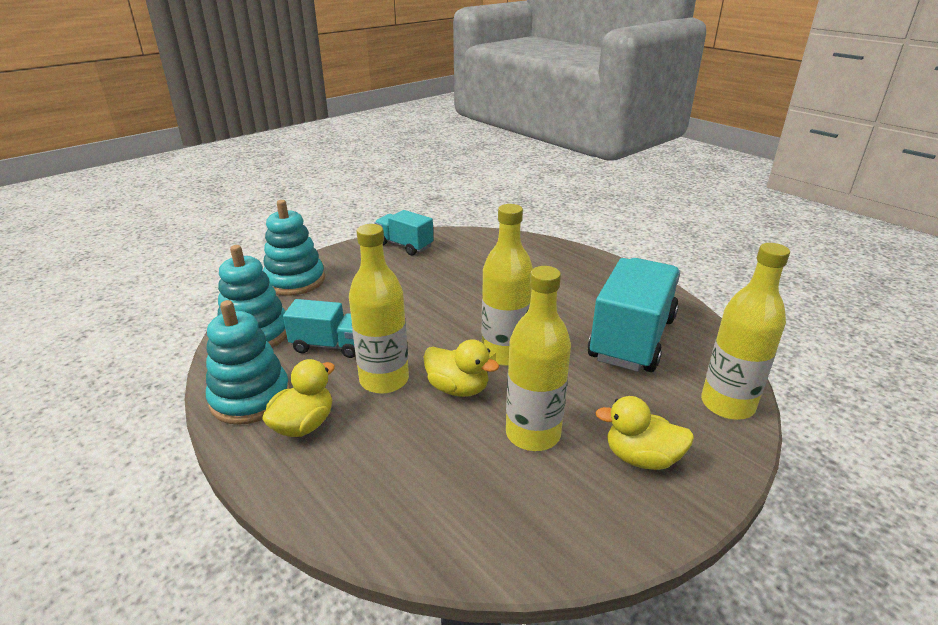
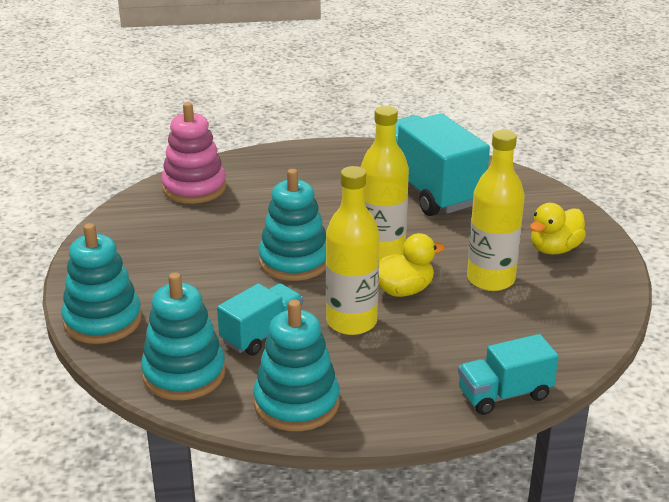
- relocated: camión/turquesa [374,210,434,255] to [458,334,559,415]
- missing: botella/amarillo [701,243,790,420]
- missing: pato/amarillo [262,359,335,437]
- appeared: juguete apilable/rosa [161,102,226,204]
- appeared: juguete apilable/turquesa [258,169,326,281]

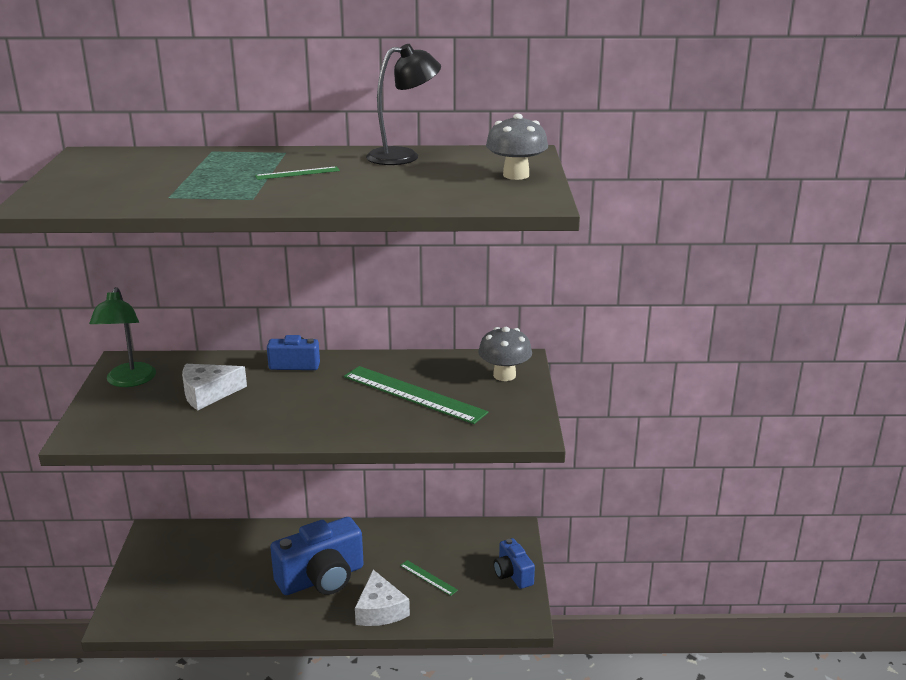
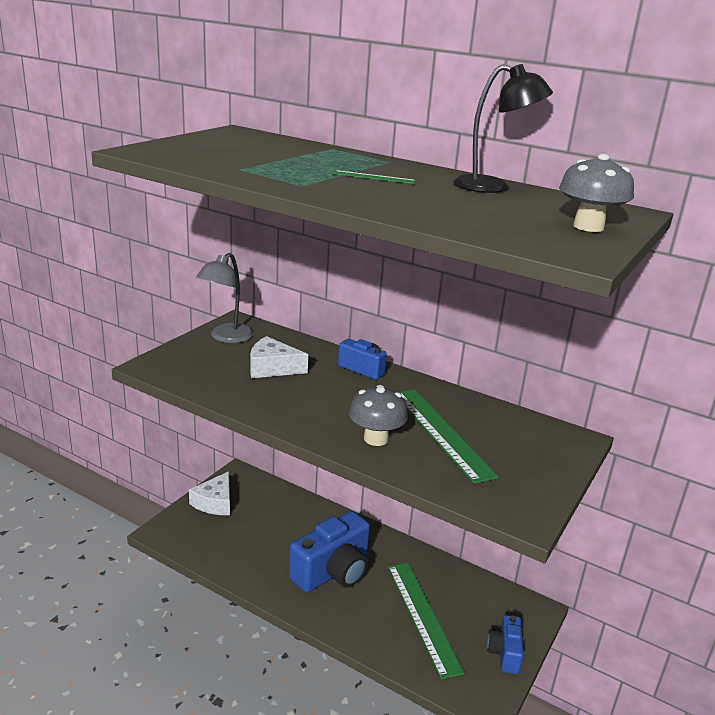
- colour: lámpara/verde [89,287,156,387] to lámpara/gris [196,253,254,343]
- relocated: seta/gris [478,327,532,381] to [349,385,408,446]
- spun: cámara/azul [270,517,364,595] = [289,511,370,593] 45 degrees counterclockwise
- size: regla/verde [400,560,458,596] = [388,563,465,679] x2.15
- relocated: queso/blanco [355,570,410,626] to [189,471,230,515]

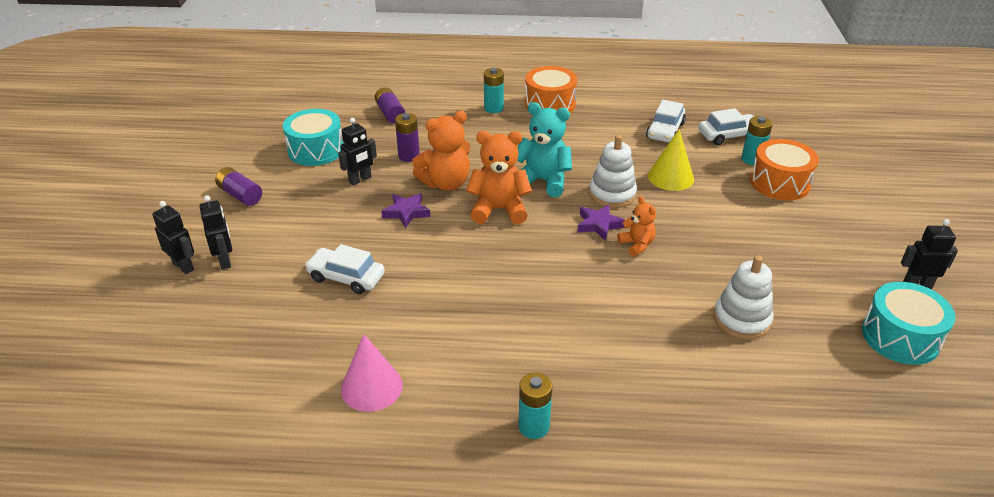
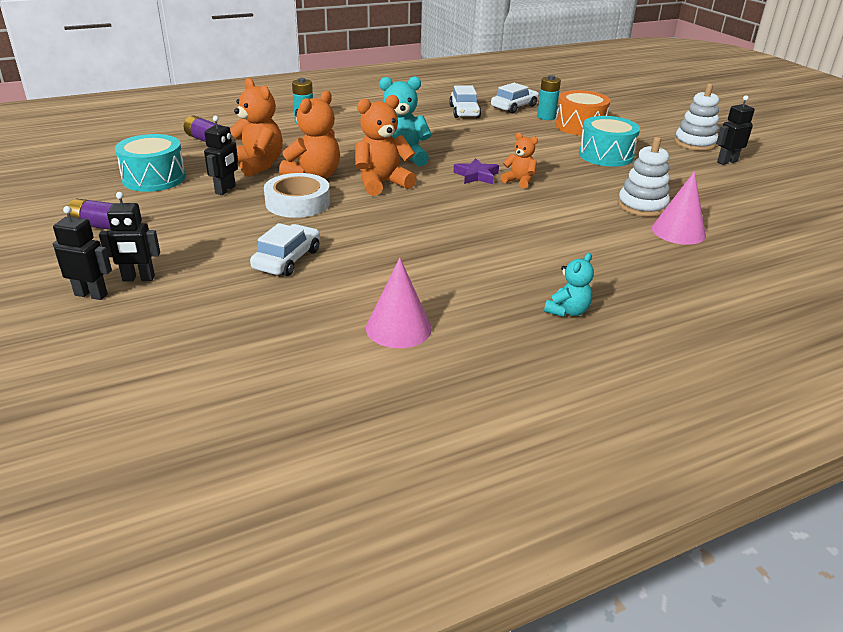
- missing: tambor/naranja [525,66,577,113]
- exchanged: pila/morado [395,113,420,162] to osito/naranja [230,78,283,177]
- missing: cono/amarillo [648,129,694,191]
- relocated: juguete apilable/blanco [589,135,637,208] to [674,83,719,151]
- exchanged: estrella/morado [381,193,430,228] to cinta adhesiva/blanco [264,173,330,218]
- spun: robot/negro [199,195,232,270] = [99,192,160,282] 135 degrees clockwise
- spun: coche/blanco [305,244,385,294] = [250,223,320,276] 120 degrees clockwise
- relocated: tambor/turquesa [862,282,955,365] to [579,116,640,167]
- exchanged: pila/turquesa [518,373,552,439] to osito/turquesa [544,253,594,317]
- appeared: cono/rosa [652,171,706,245]

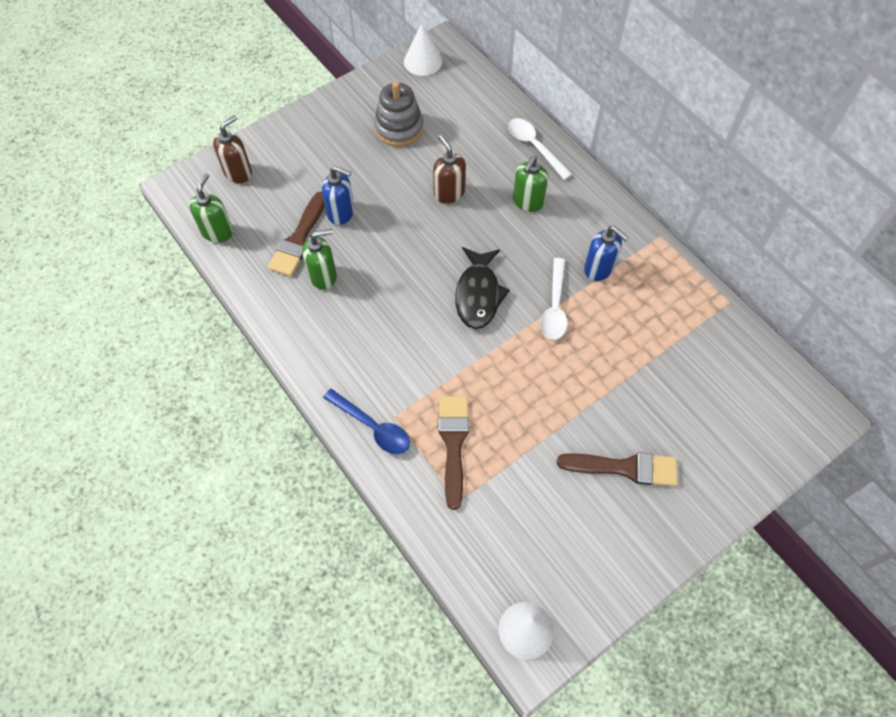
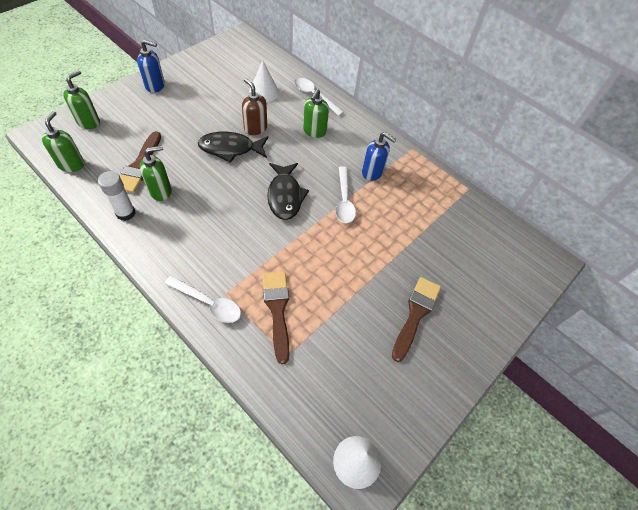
- relocated: cono/blanco [404,23,442,76] to [249,60,279,102]
- missing: juguete apilable/gris [374,82,424,147]
- colour: dispensador de jabón/marrón [213,115,252,183] to dispensador de jabón/verde [63,70,100,129]
- relocated: dispensador de jabón/azul [322,166,354,225] to [137,40,165,93]
- colour: cuchara/azul [323,389,410,454] to cuchara/blanco [164,276,241,323]
- spun: pincel/marrón [557,452,678,486] = [392,277,441,362] 60 degrees counterclockwise
- appeared: pez/negro [198,132,268,163]
- appeared: barra de pegamento/blanco [98,171,135,221]

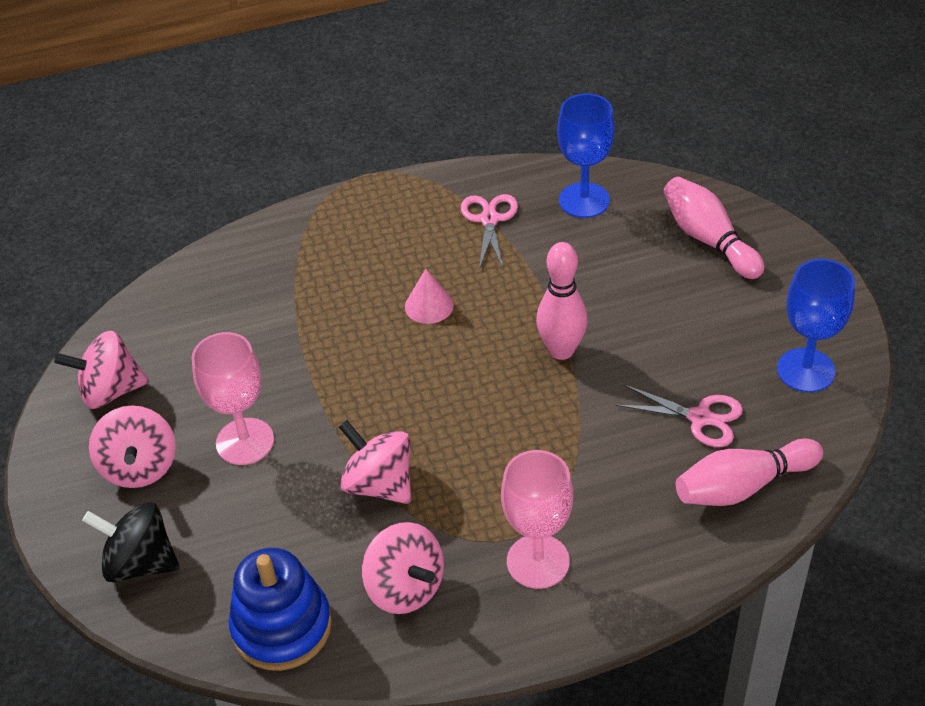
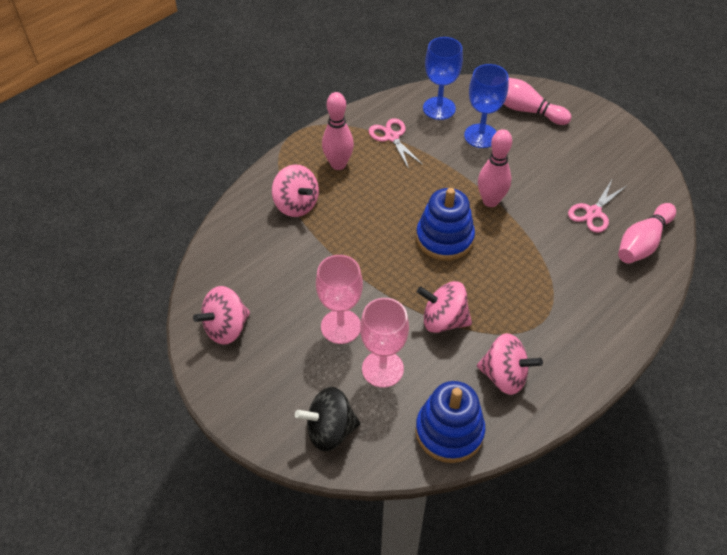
- relocated: copa/azul [777,259,855,392] to [464,64,509,148]
- missing: cono/rosa [405,269,454,324]
- spun: tijeras/rosa [615,385,743,447] = [568,178,626,233] 135 degrees clockwise
- relocated: peonza/rosa [89,405,176,488] to [272,164,319,217]
- relocated: copa/rosa [501,450,573,589] to [360,298,409,388]
- appeared: bolo/rosa [322,92,354,170]
- appeared: juguete apilable/azul [416,188,475,261]

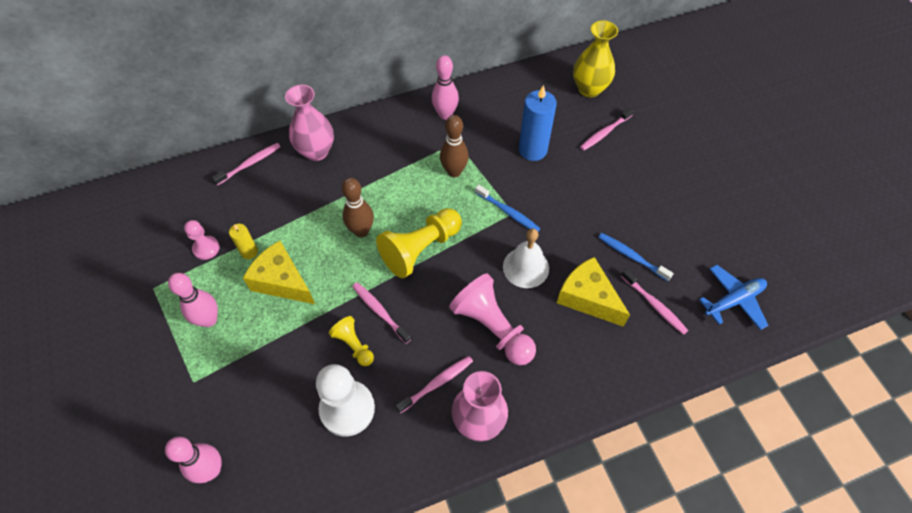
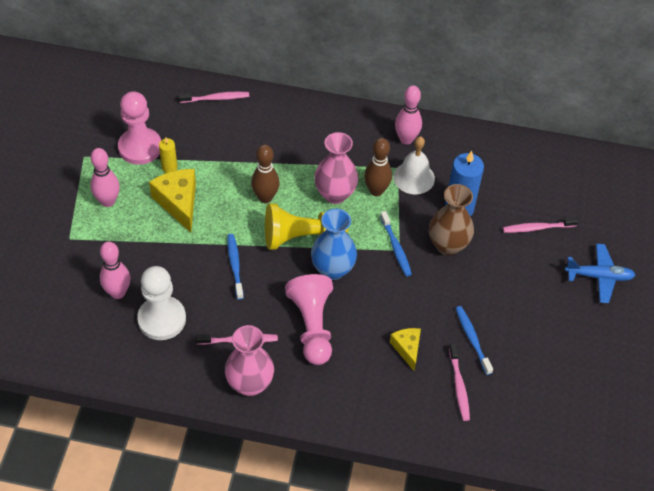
- missing: florero/amarillo [573,20,618,97]
- relocated: florero/rosa [285,85,334,161] to [314,132,358,204]
- size: peón/rosa [184,220,220,260] = [118,91,161,165] x1.85
- relocated: campana/blanco [503,228,549,288] to [393,136,435,195]
- size: queso/amarillo [557,257,630,327] = [390,328,421,371] x0.61
- relocated: avión/azul [699,265,768,330] to [565,243,635,303]
- colour: cepillo de dientes/rosa [352,282,411,344] to cepillo de dientes/azul [227,234,244,300]
- missing: peón/amarillo [329,316,374,366]
- relocated: bolo/rosa [165,436,222,483] to [100,242,130,299]
- appeared: florero/marrón [429,184,474,255]
- appeared: florero/azul [311,209,357,280]

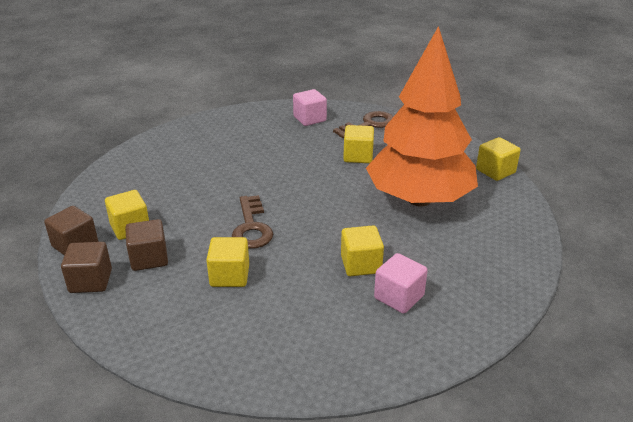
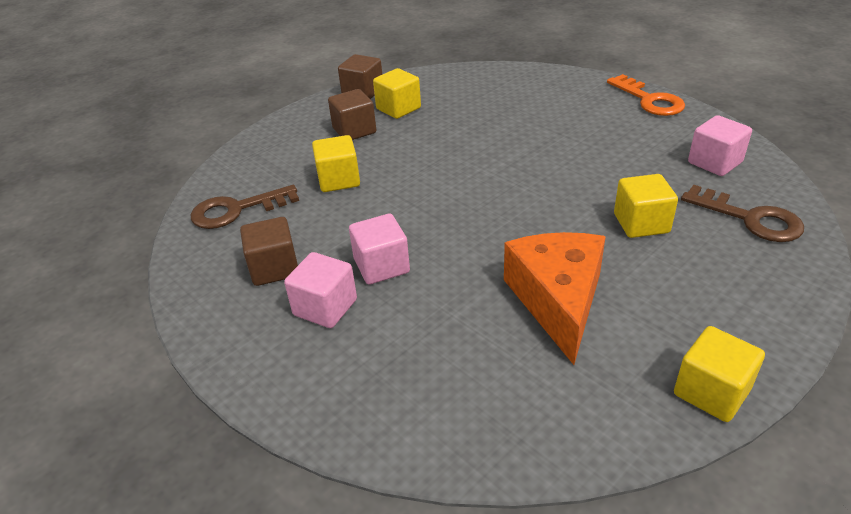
- exchanged: árbol/naranja [366,26,478,207] to queso/naranja [504,232,606,365]
- relocated: llave/marrón [232,195,273,249] to [191,185,299,229]
- colour: cubo/amarillo [341,225,384,276] to cubo/rosa [349,214,410,285]
- relocated: cubo/marrón [61,242,112,293] to [240,217,298,286]
- appeared: llave/naranja [607,74,685,116]

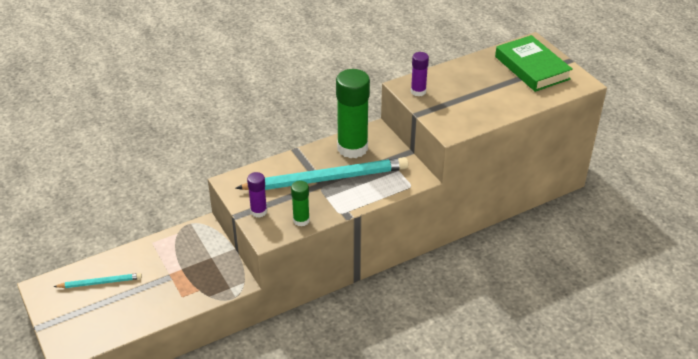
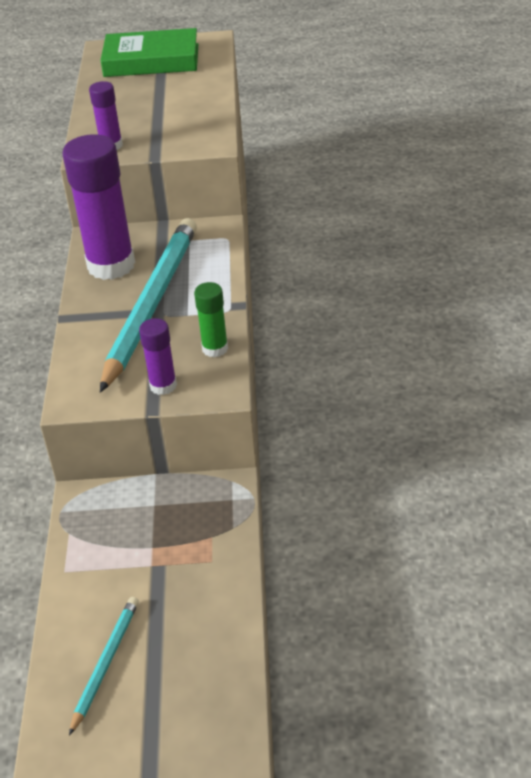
- colour: barra de pegamento/verde [336,69,370,158] to barra de pegamento/morado [63,134,135,280]

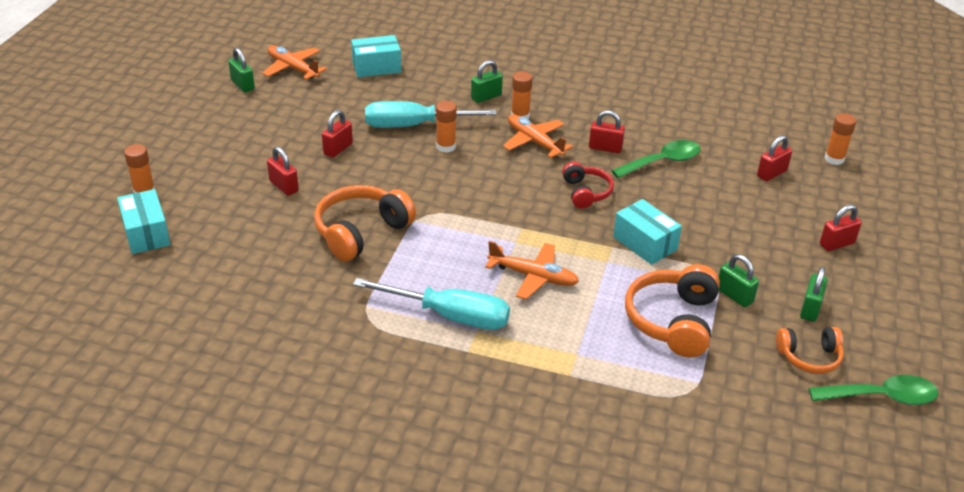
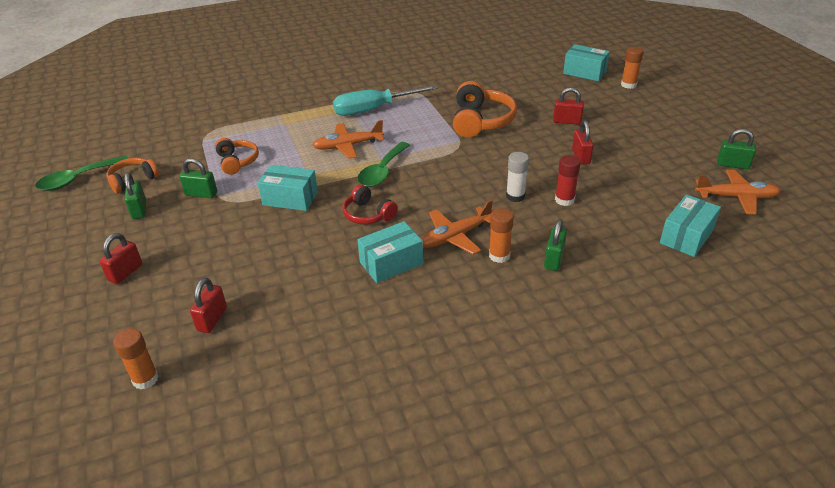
- exchanged: destornillador/turquesa [365,101,497,128] to barra de pegamento/rojo [555,155,581,206]
- colour: barra de pegamento/naranja [436,101,457,153] to barra de pegamento/blanco [506,152,529,202]
- exchanged: candado/rojo [589,110,625,153] to caja/turquesa [357,221,423,283]
- spun: avión/naranja [503,114,573,158] = [421,200,493,254] 135 degrees clockwise
- relocated: cuchara/verde [611,140,700,178] to [357,142,410,187]
- size: auriculares/naranja [625,264,720,357] = [215,138,259,175] x0.61

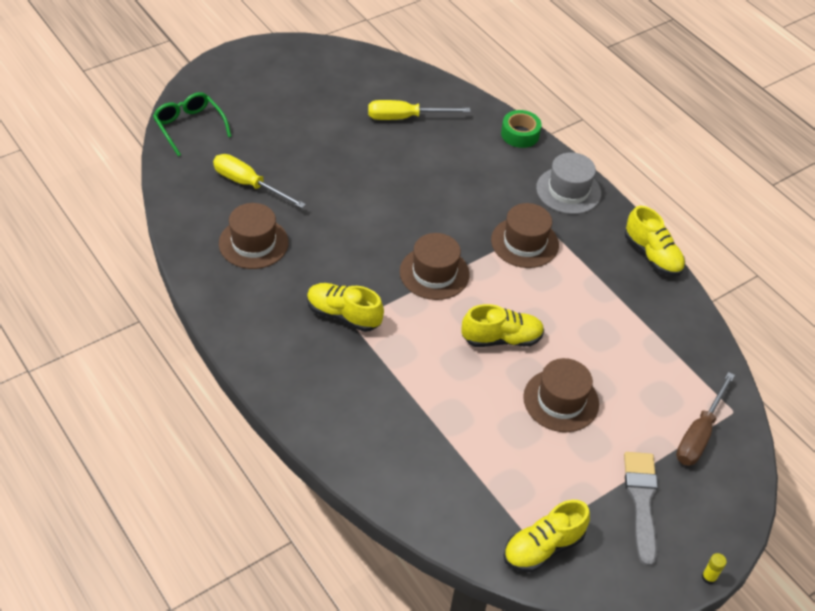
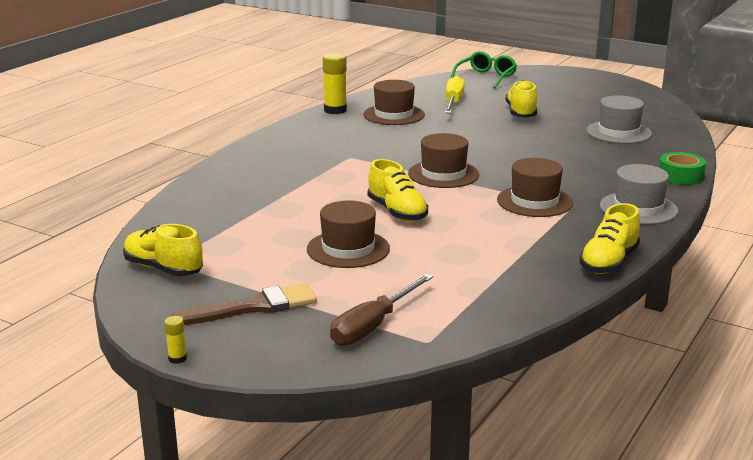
- exchanged: destornillador/amarillo [368,100,471,120] to sombrero/gris [586,95,652,144]
- relocated: zapato/amarillo [307,283,384,332] to [506,80,537,117]
- spun: destornillador/marrón [676,372,735,466] = [330,274,433,346] 60 degrees counterclockwise
- colour: pincel/gris [624,452,658,566] to pincel/marrón [171,283,317,325]
- appeared: barra de pegamento/amarillo [323,53,347,114]

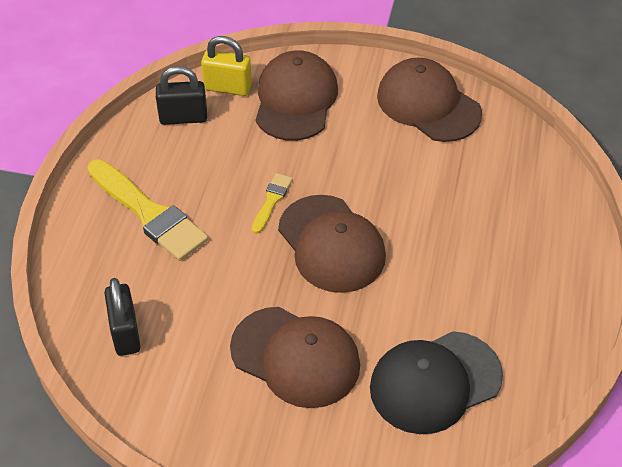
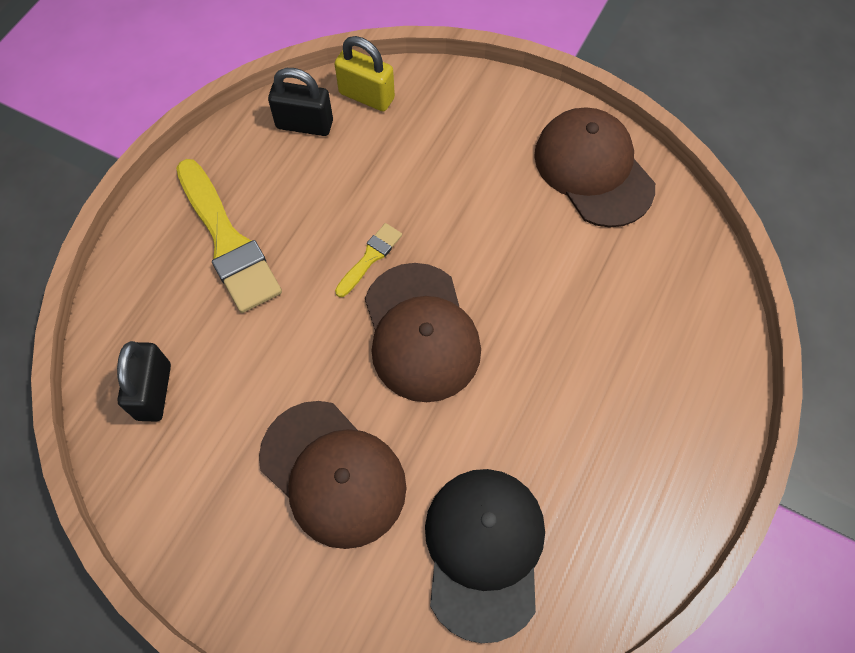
- missing: gorra/marrón [256,50,338,141]
- spun: gorra/negro [370,331,503,434] = [425,469,545,643] 105 degrees clockwise

